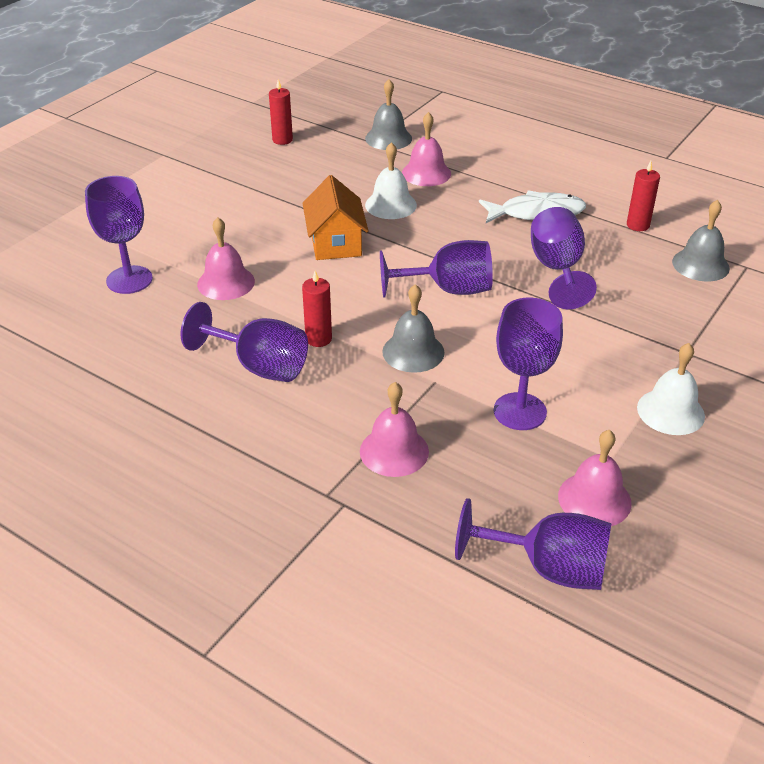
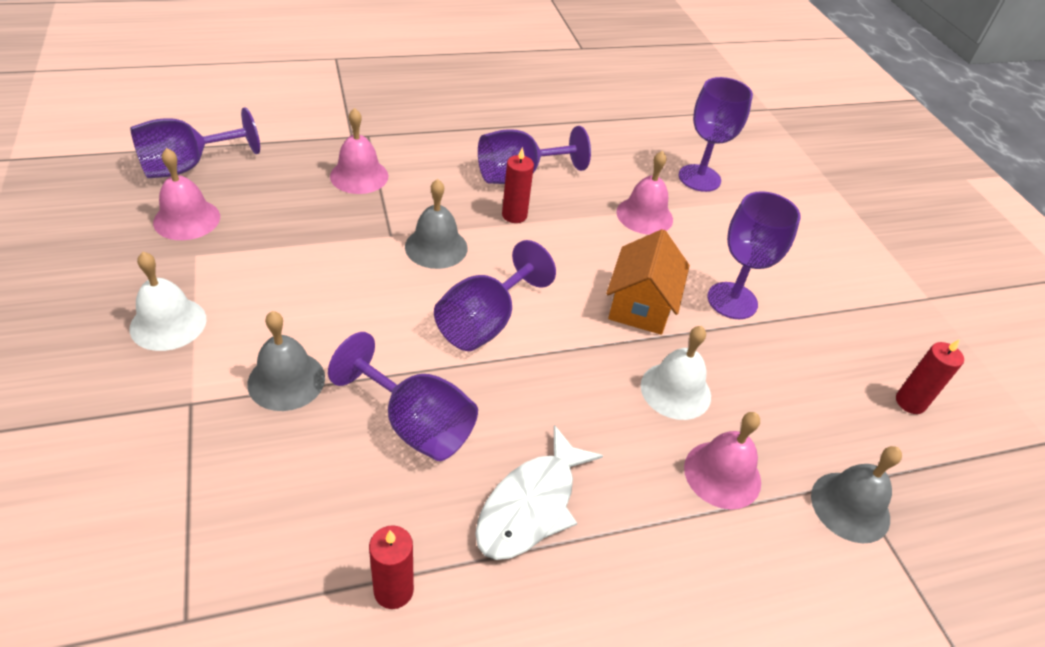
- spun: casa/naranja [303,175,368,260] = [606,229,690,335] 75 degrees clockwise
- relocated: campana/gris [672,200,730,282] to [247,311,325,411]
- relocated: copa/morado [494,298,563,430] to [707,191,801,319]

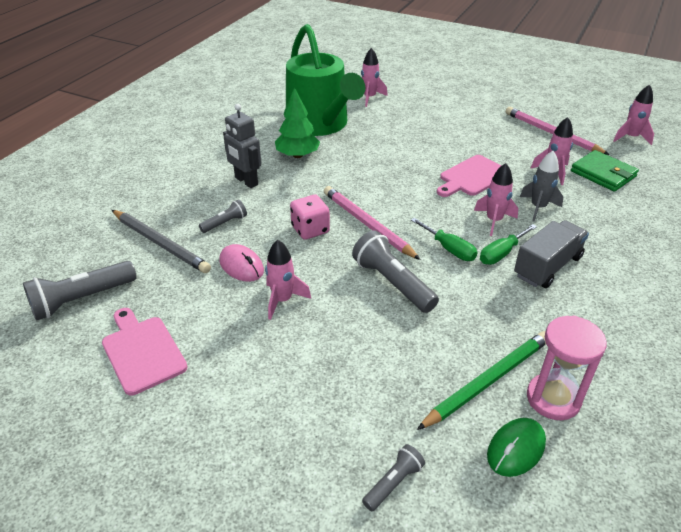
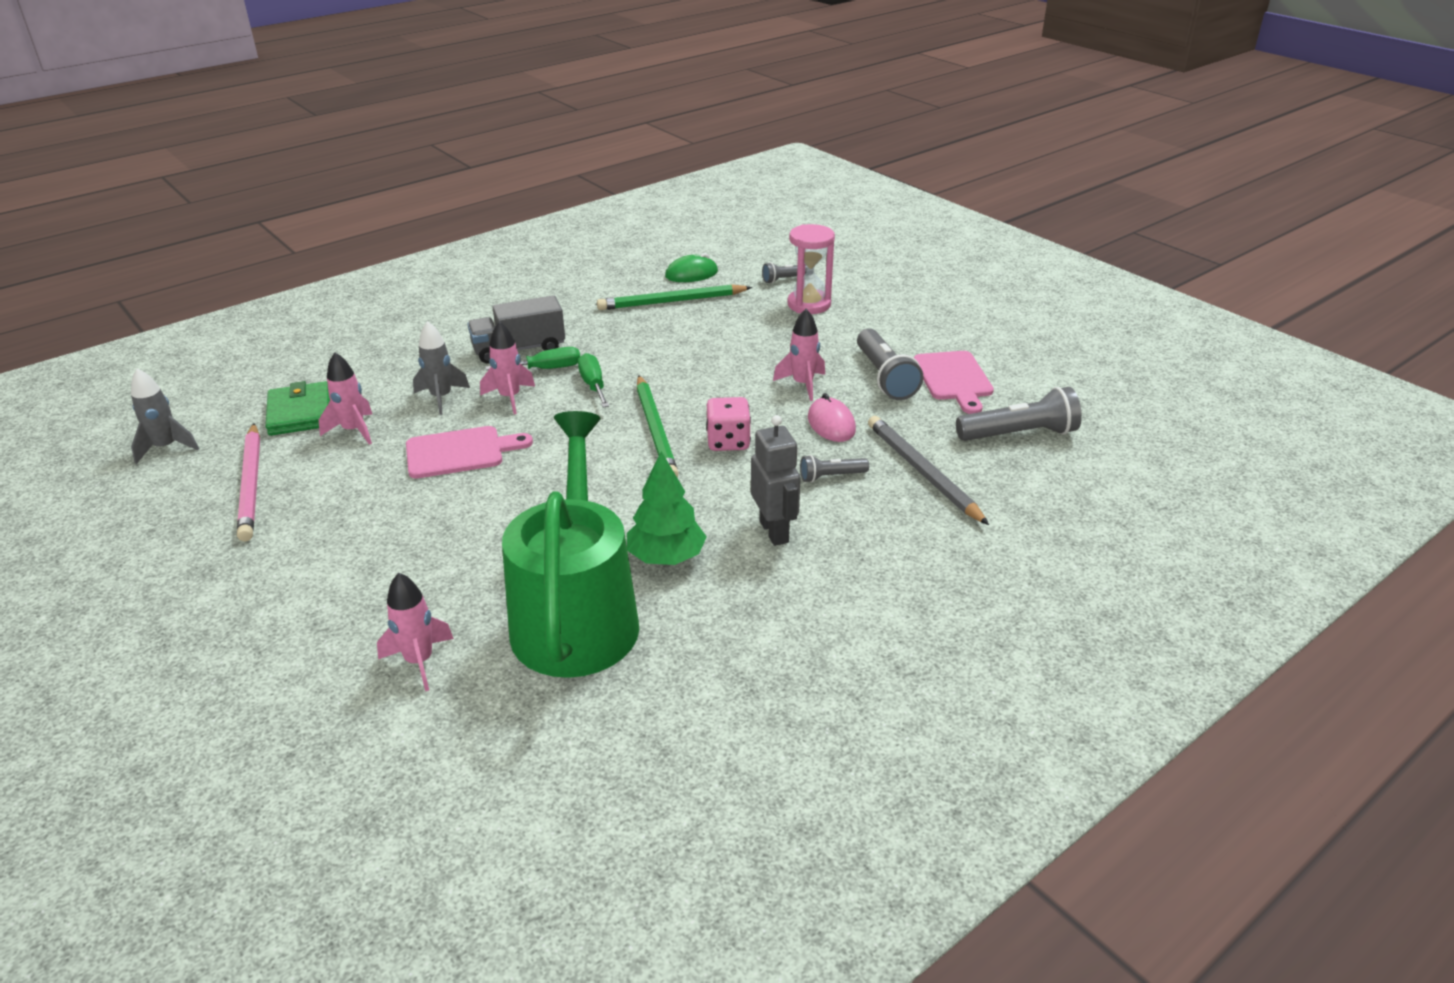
- colour: cohete/rosa [613,84,654,145] to cohete/gris [131,368,199,464]
- colour: lápiz/rosa [324,186,420,260] to lápiz/verde [637,375,679,477]
- relocated: lámpara de mano/gris [352,231,439,313] to [857,328,923,400]
- relocated: reloj de arena/rosa [527,315,607,420] to [787,224,835,314]

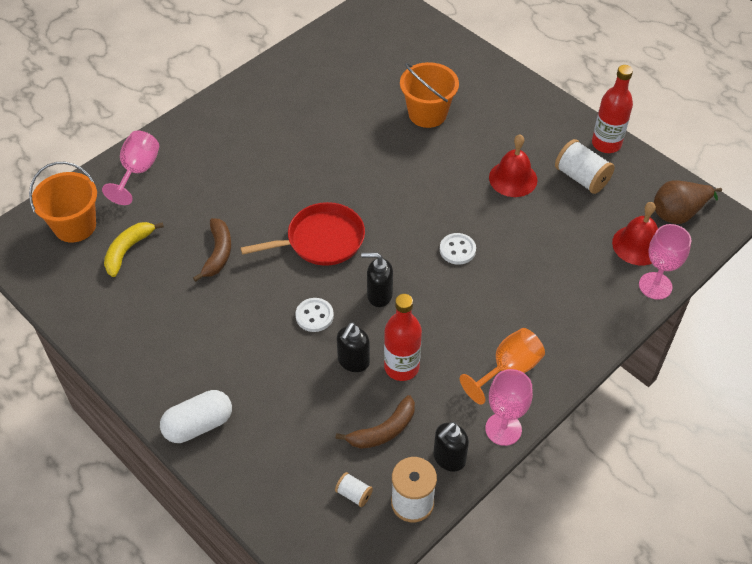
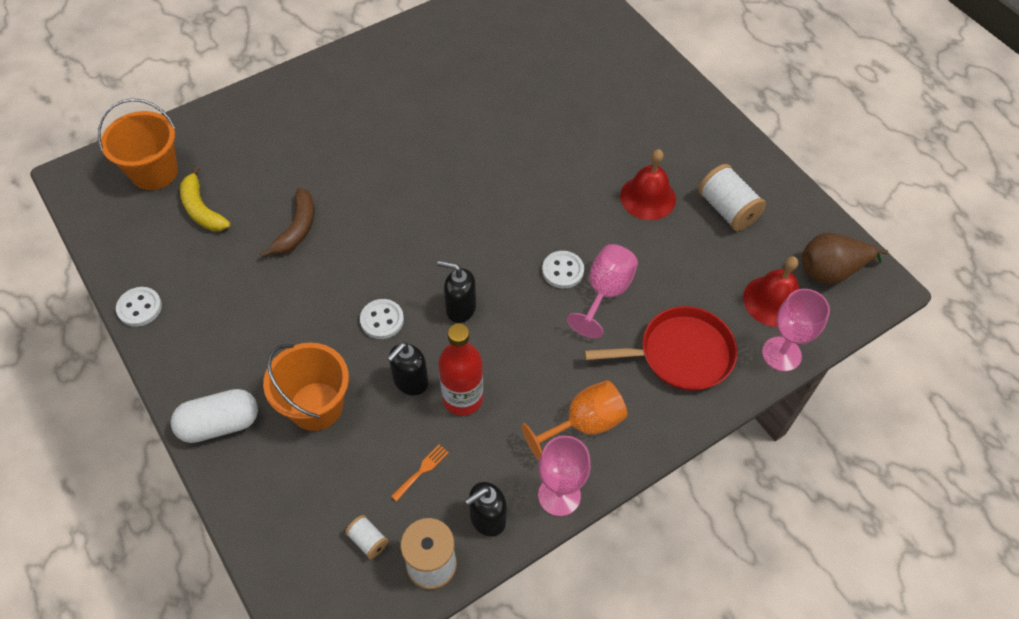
- relocated: balde/naranja [400,62,459,128] to [263,343,349,431]
- missing: botella/rojo [592,65,633,153]
- relocated: copa/rosa [102,131,159,205] to [567,244,638,338]
- relocated: sartén/rojo [241,202,365,266] to [584,306,737,391]
- spun: plátano/amarillo [104,222,164,277] = [180,166,231,231] 75 degrees counterclockwise
- exchanged: plátano/marrón [335,395,415,449] to tenedor/naranja [391,444,449,501]
- appeared: botón/blanco [116,287,162,327]

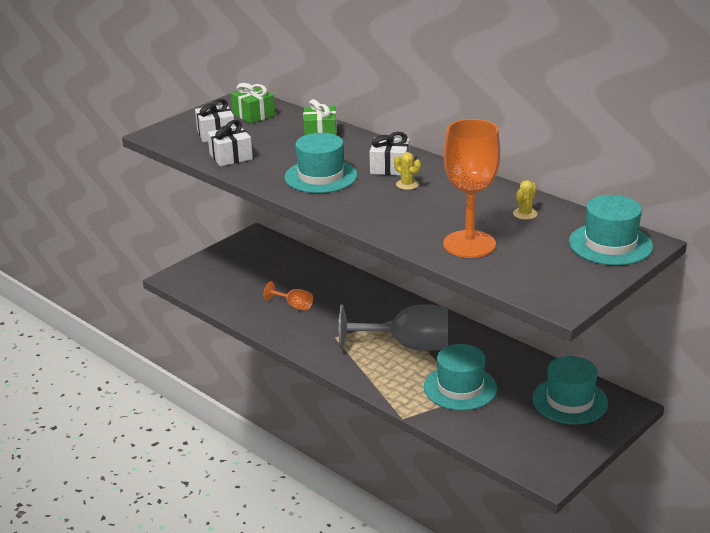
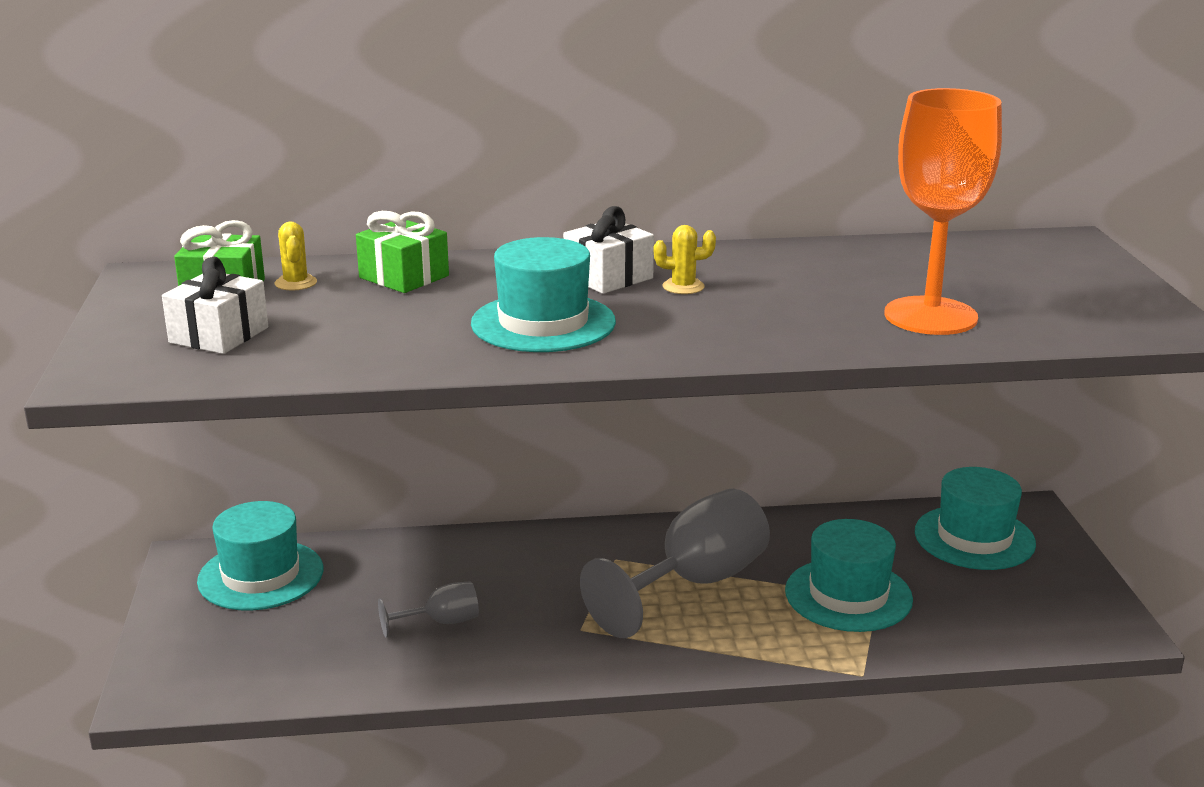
- missing: regalo/blanco [207,120,253,166]
- relocated: cactus/amarillo [513,180,537,220] to [274,222,317,291]
- relocated: sombrero/turquesa [569,195,653,265] to [197,501,323,610]
- colour: copa/naranja [263,282,313,311] to copa/gris [378,581,479,638]

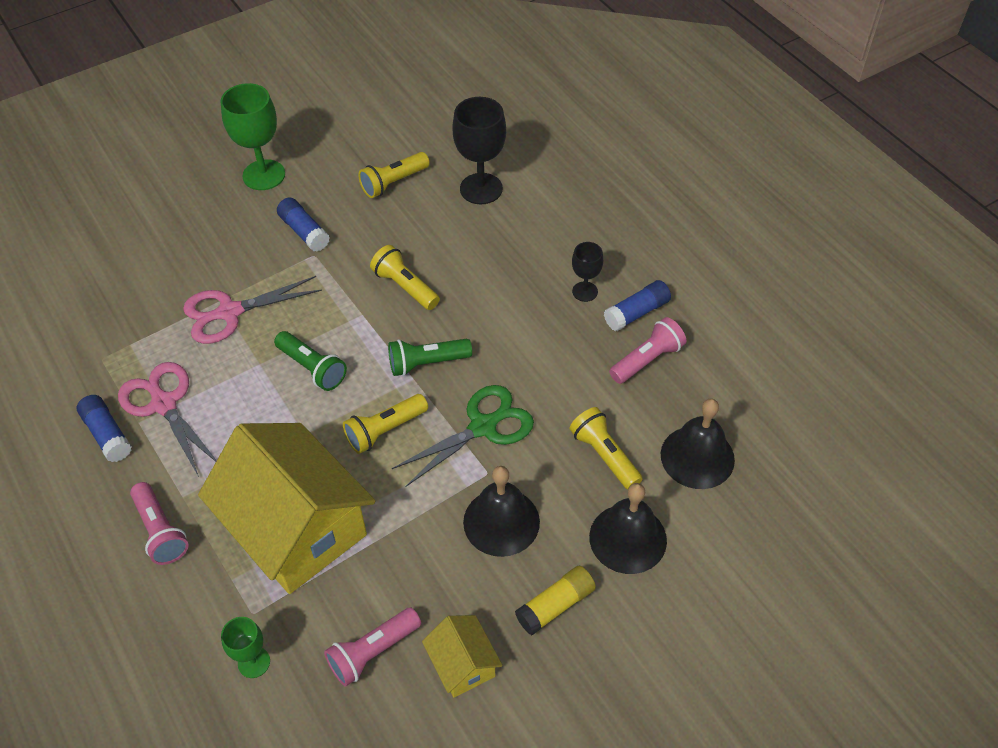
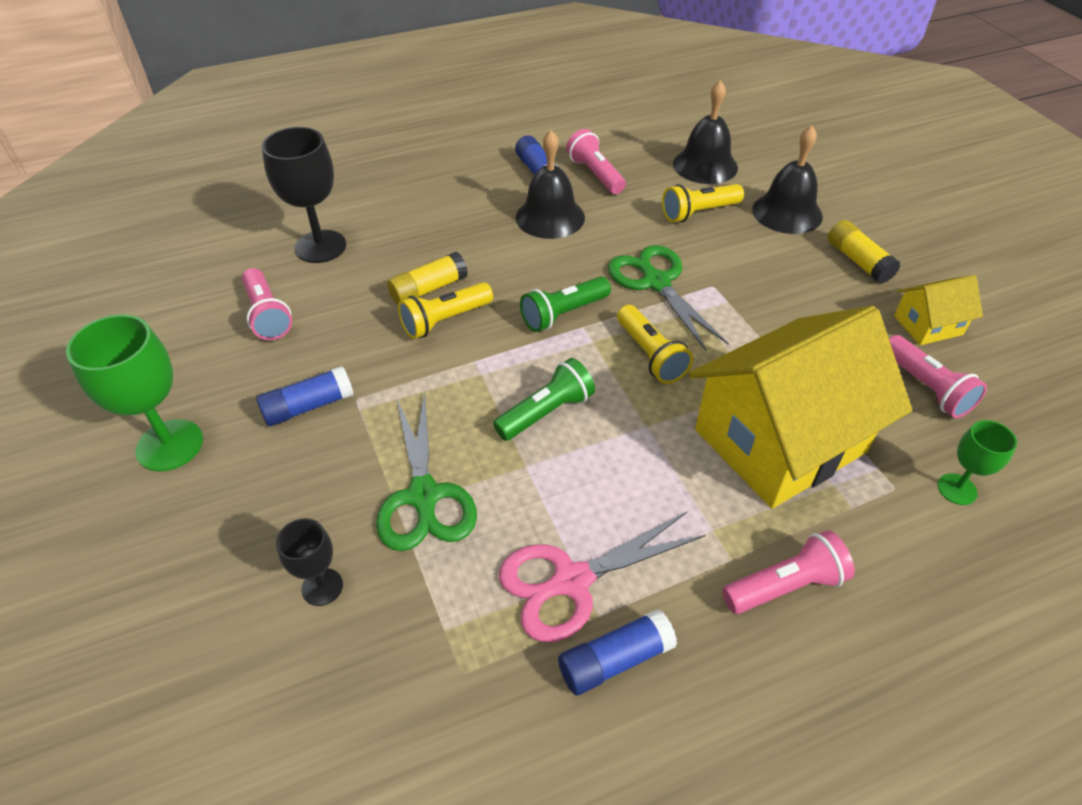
- colour: lámpara de mano/amarillo [358,152,430,198] to lámpara de mano/rosa [242,268,292,340]
- relocated: copa/negro [572,242,603,302] to [276,518,343,606]
- colour: tijeras/rosa [183,276,322,344] to tijeras/verde [376,391,477,551]
- spun: lámpara de mano/verde [388,339,472,376] = [520,276,611,332] 60 degrees clockwise
- relocated: campana/negro [463,466,540,557] to [516,130,585,239]
- appeared: barra de pegamento/amarillo [387,252,468,305]

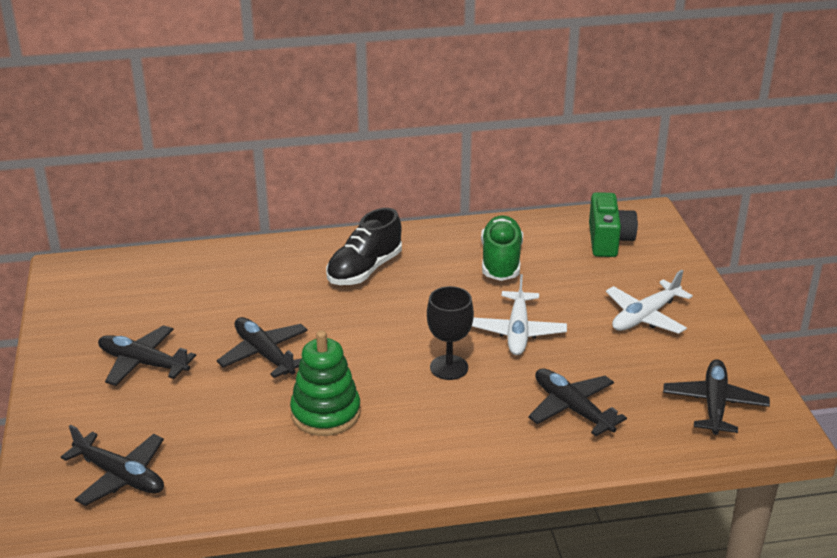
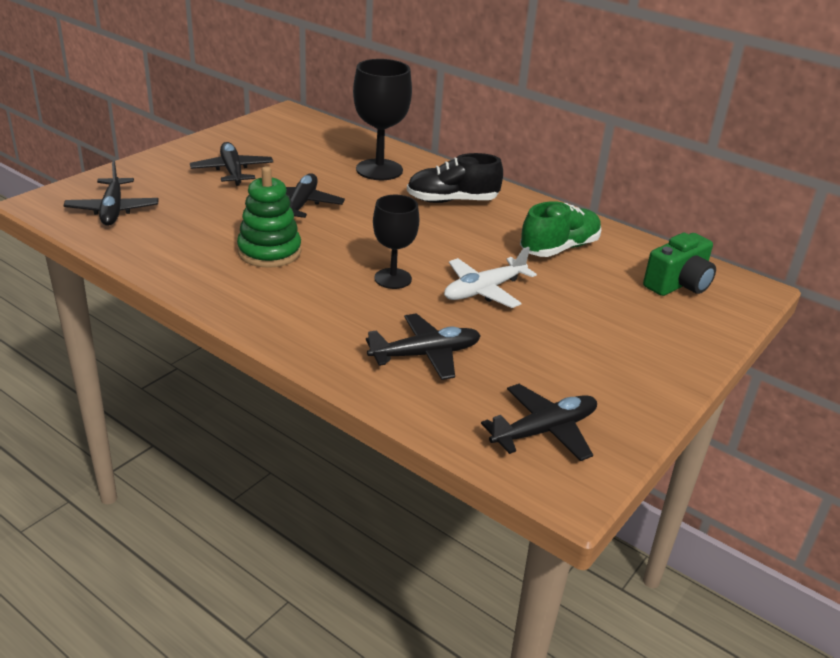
- missing: avión/blanco [606,270,693,334]
- spun: avión/negro [528,368,627,436] = [366,313,481,380] 60 degrees clockwise
- appeared: copa/negro [353,59,412,180]

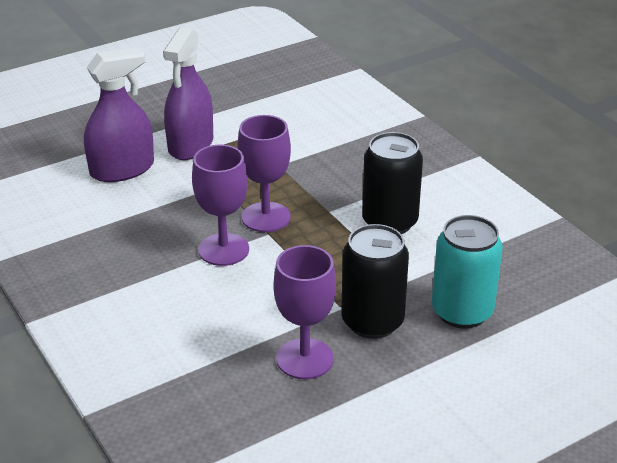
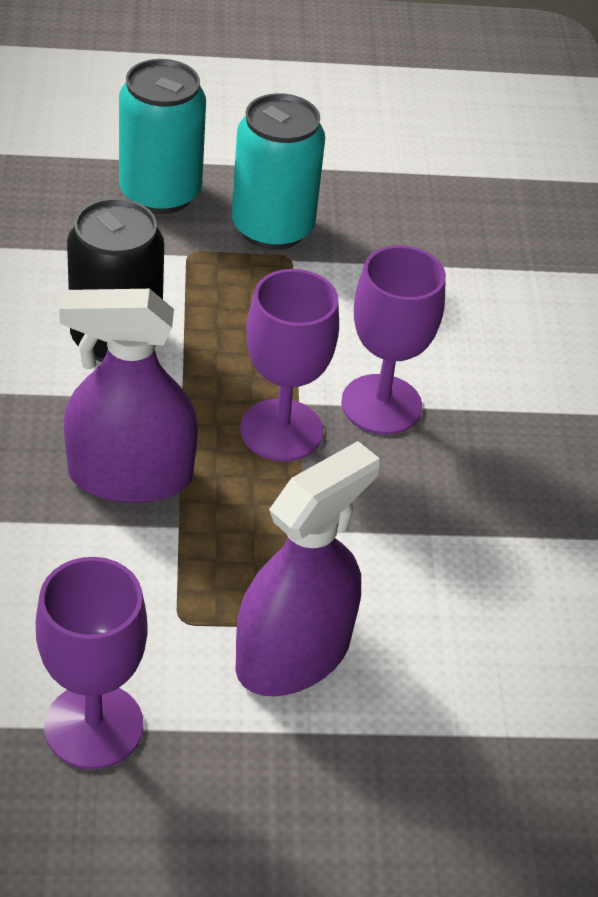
- relocated: pulverizador/morado [84,47,154,182] to [59,289,198,503]
- colour: lata/negro [341,224,409,339] to lata/turquesa [232,93,325,250]
- relocated: copa/morado [274,245,336,379] to [36,557,148,769]

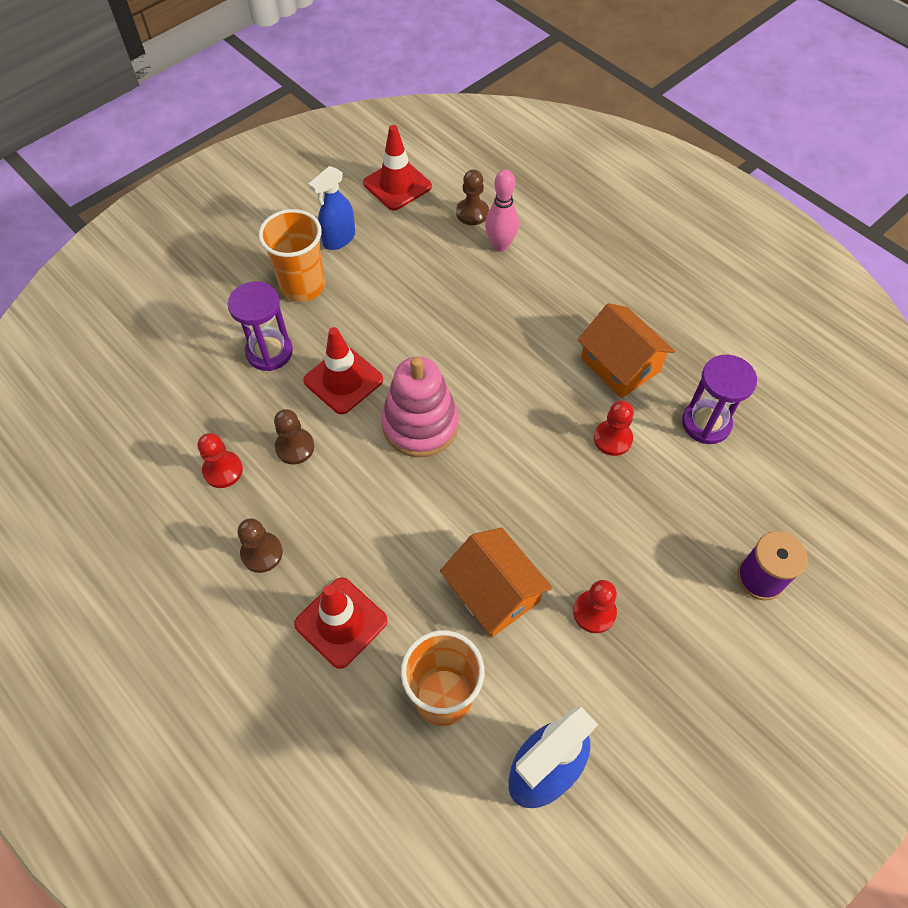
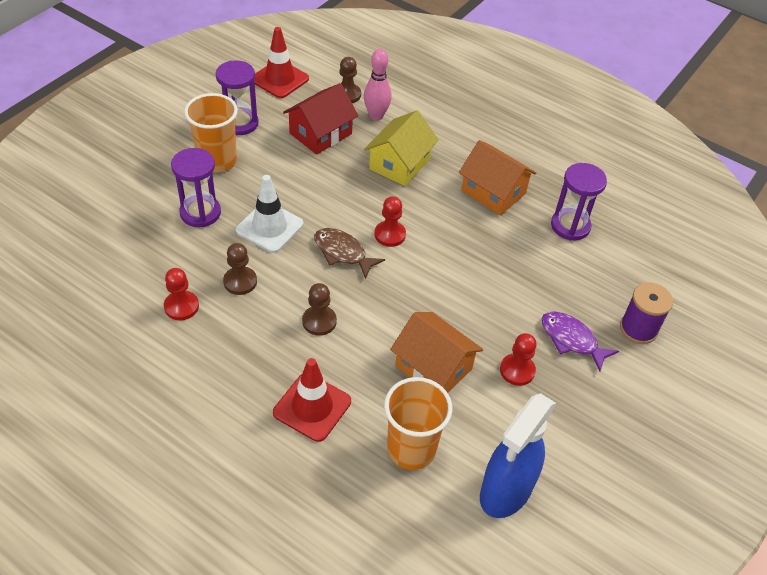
- exchanged: pulverizador/azul [309,166,355,250] to reloj de arena/morado [216,60,259,135]
- colour: cono de tráfico/rojo [303,327,383,414] to cono de tráfico/blanco [236,175,303,253]
- exchanged: juguete apilable/rosa [381,357,459,457] to pez/marrón [314,228,385,279]
- relocated: peón/rojo [594,400,634,456] to [375,196,406,247]
- relocated: peón/marrón [237,518,283,573] to [302,283,337,336]
- appeared: casa/rojo [283,83,358,155]
- appeared: casa/amarillo [364,110,439,186]
- appeared: pez/morado [542,311,619,371]

